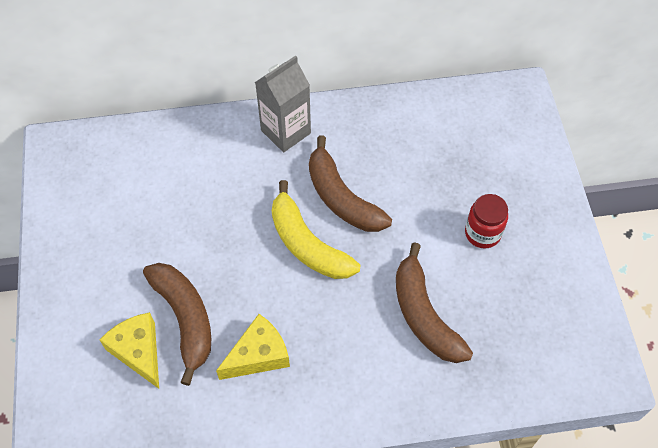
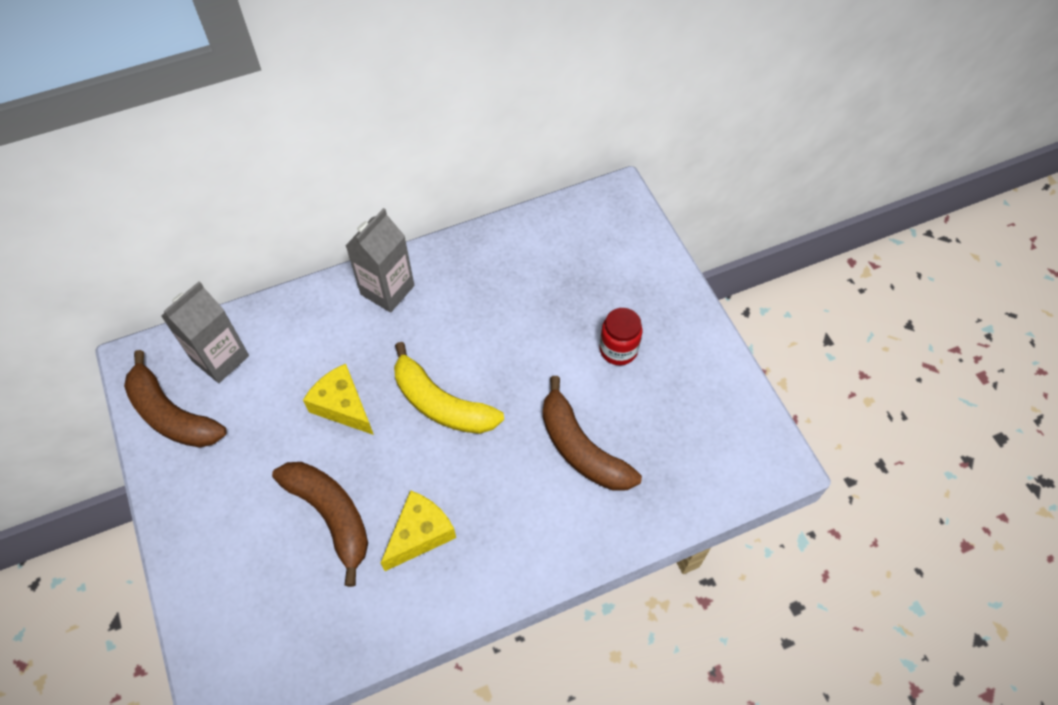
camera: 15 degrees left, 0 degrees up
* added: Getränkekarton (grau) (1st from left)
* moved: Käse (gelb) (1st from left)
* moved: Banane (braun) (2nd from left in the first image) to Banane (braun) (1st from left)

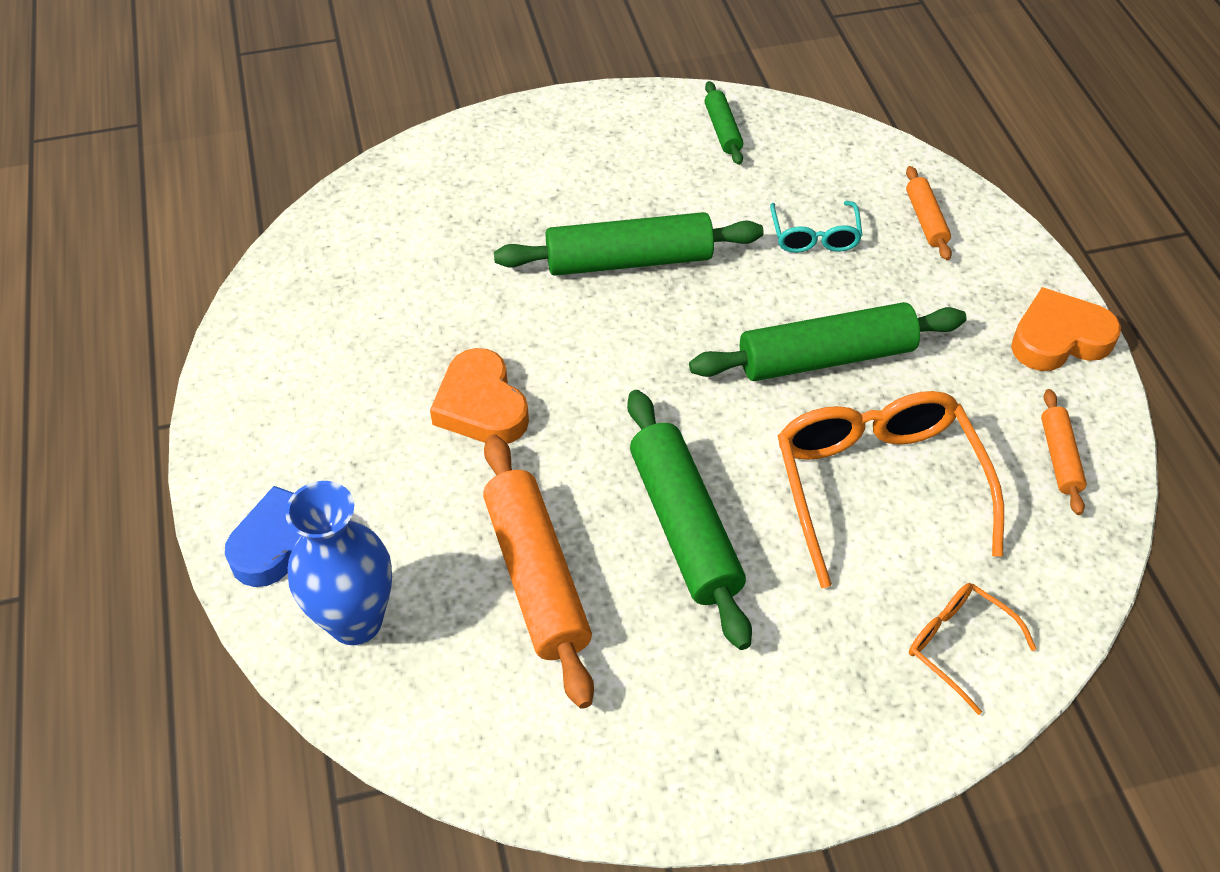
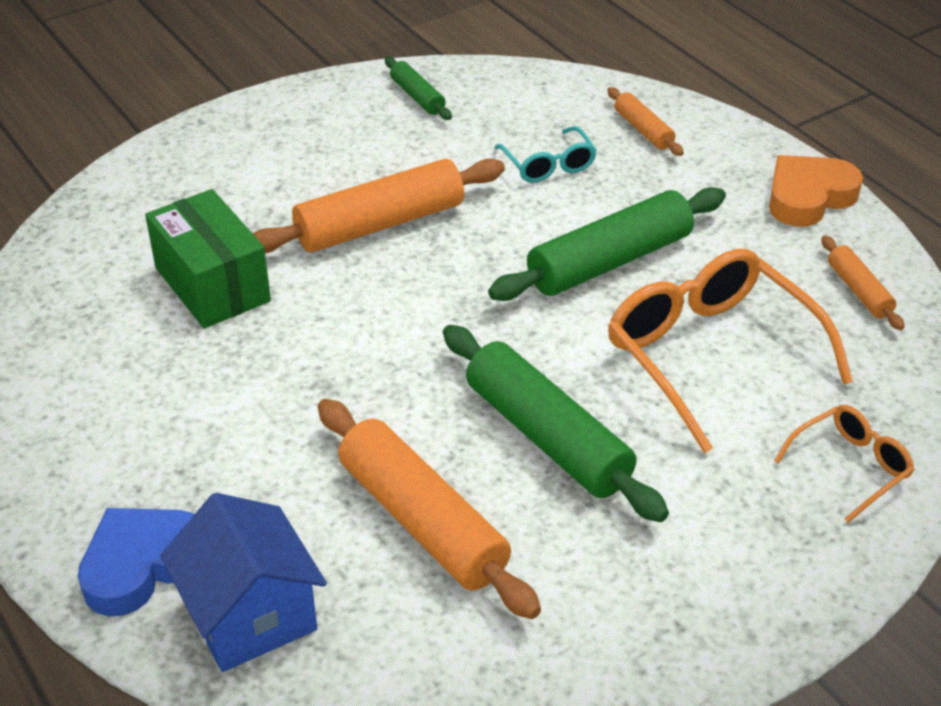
camera: 20 degrees left, 10 degrees down
* removed: Herz (orange) (1st from left)
* added: Schachtel (grün)
* replaced: Vase (blau) to Haus (blau)
* recoloured: Nudelholz (grün) (1st from left) to Nudelholz (orange) (1st from left)
* turned: Brille (orange) (2nd from left) 120 degrees clockwise

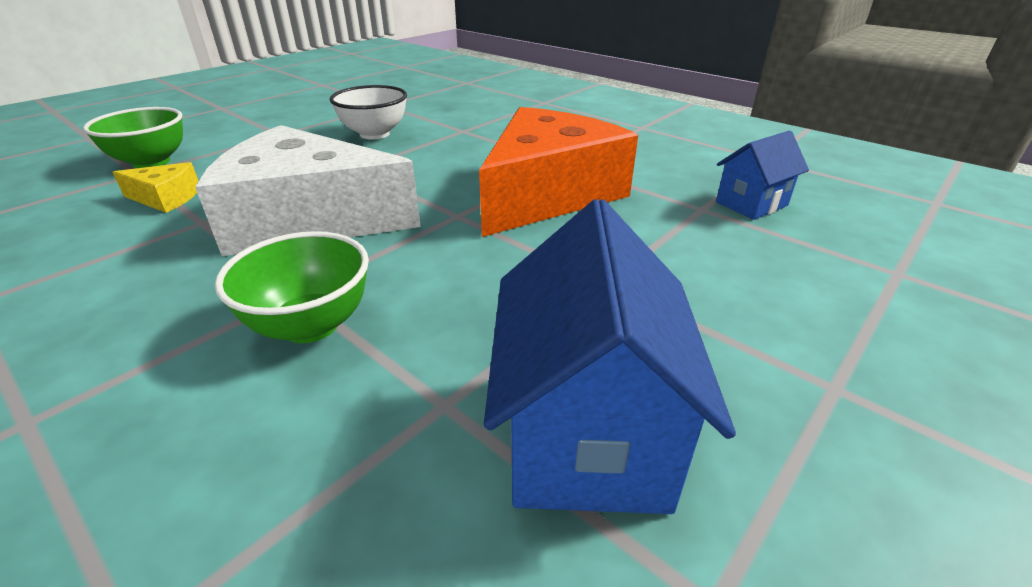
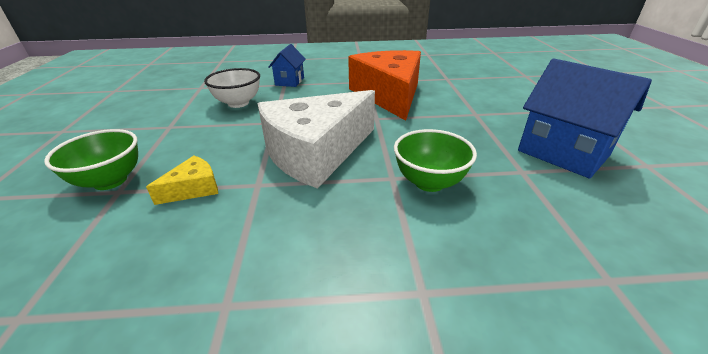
camera: 45 degrees left, 0 degrees up
* moved: Haus (blau) (2nd from left in the first image) to Haus (blau) (1st from left)

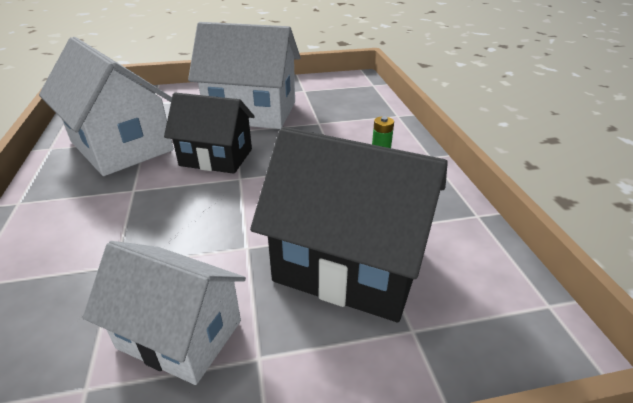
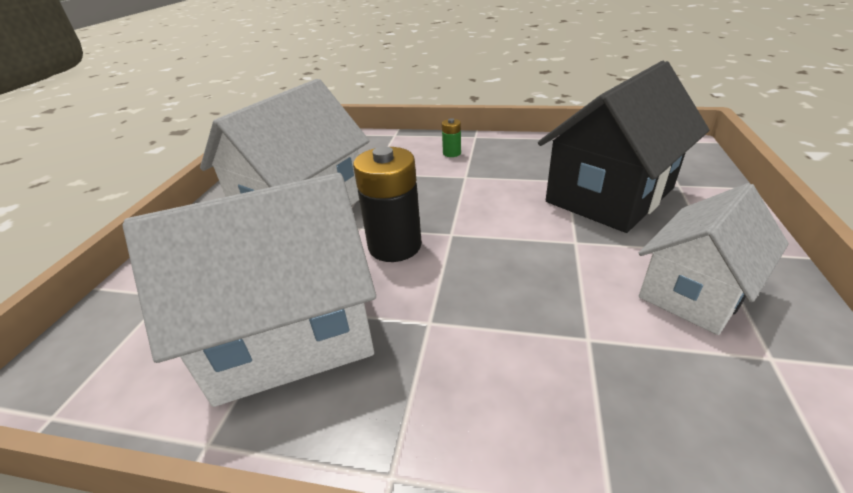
camera: 65 degrees left, 0 degrees up
* replaced: Haus (schwarz) (1st from left) to Batterie (schwarz)

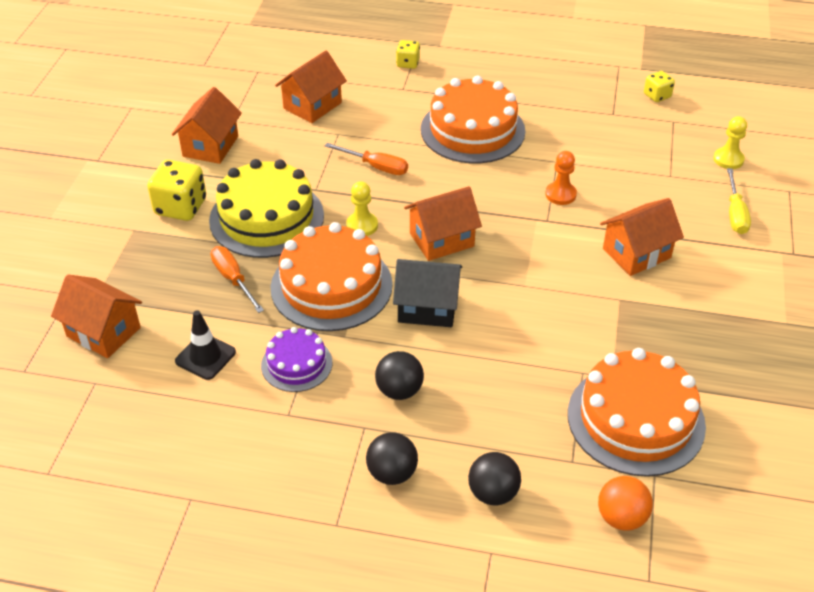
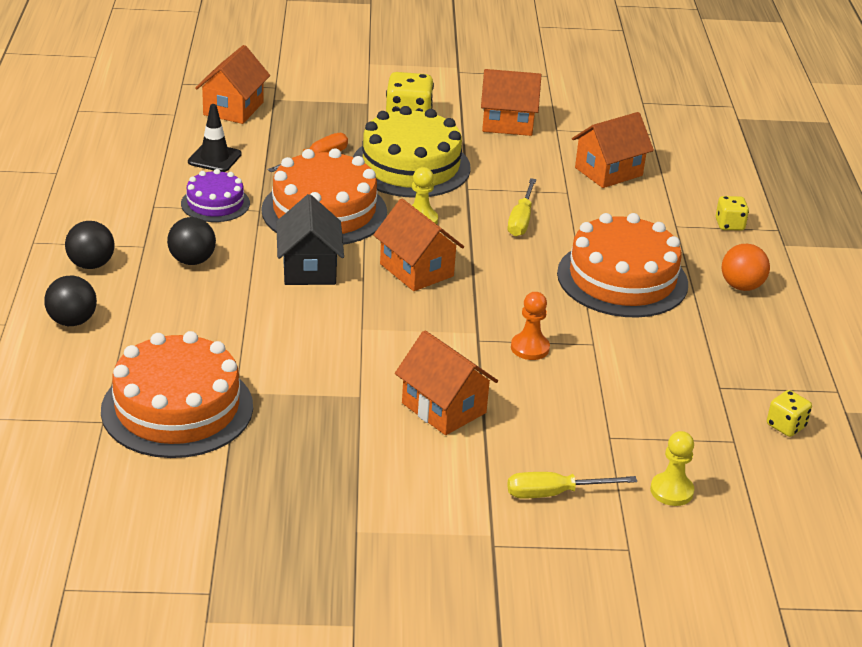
camera: 75 degrees right, 10 degrees down
* moved: Ball (orange)
* recoloured: Schraubenzieher (orange) (2nd from left) to Schraubenzieher (gelb) (1st from left)
* turned: Haus (orange) (3rd from left in the first image) 60 degrees counterclockwise

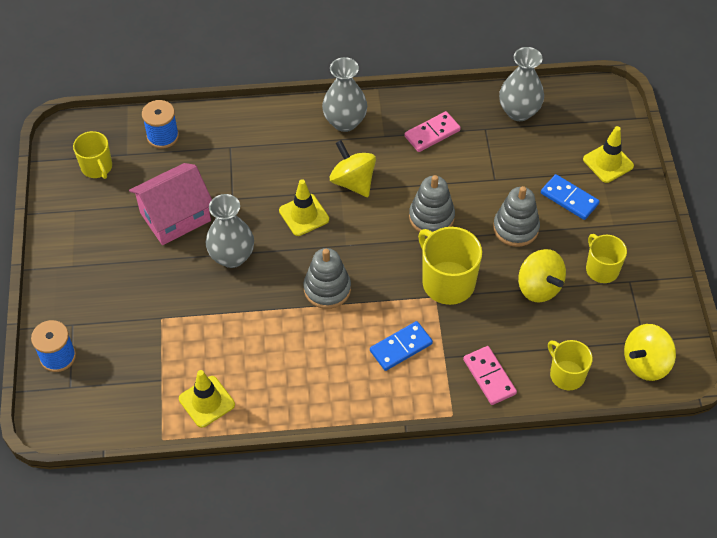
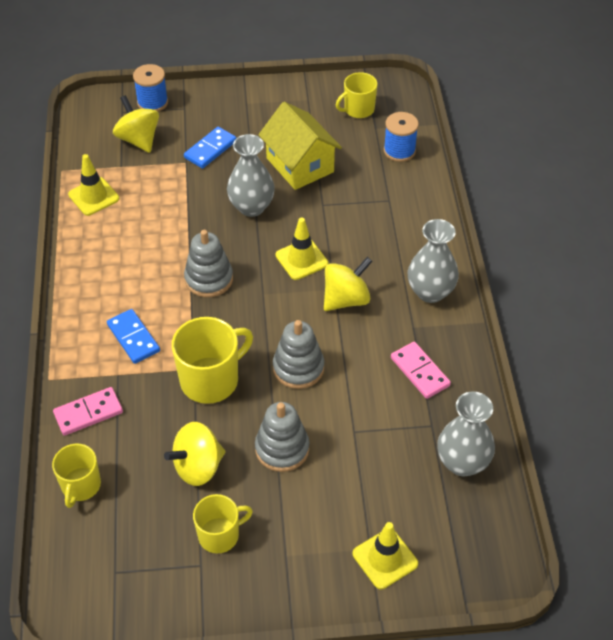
camera: 90 degrees right, 5 degrees down
* moved: Dominostein (blau) (2nd from left)
* moved: Kreisel (gelb) (3rd from left in the first image) to Kreisel (gelb) (1st from left)
* recoloured: Haus (rosa) to Haus (gelb)
* turned: Tasse (gelb) (3rd from left in the first image) 135 degrees clockwise

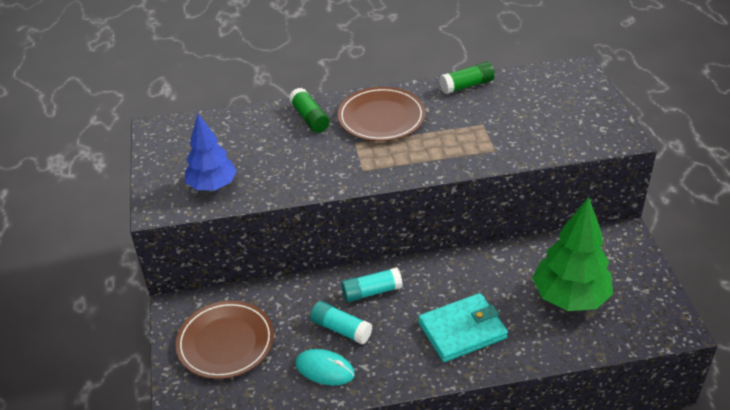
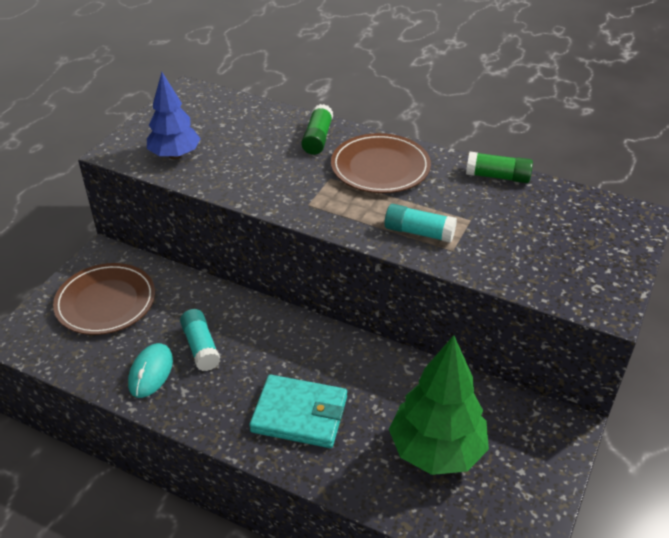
camera: 35 degrees right, 0 degrees up
* moved: Klebestift (türkis) (2nd from left)
* turned: Computermaus (türkis) 45 degrees clockwise

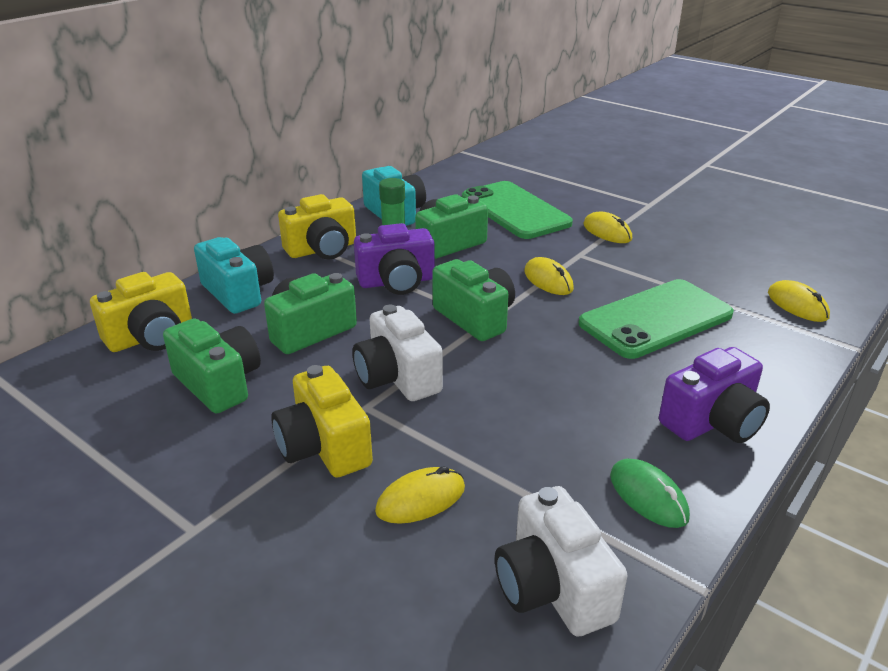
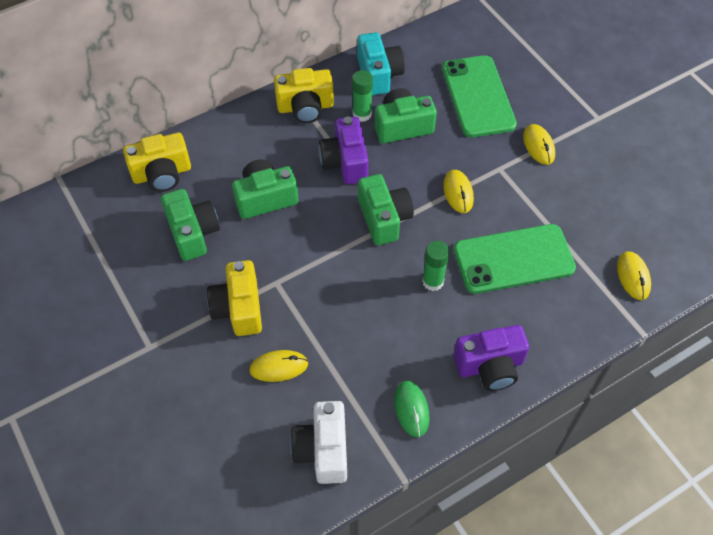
camera: 20 degrees right, 25 degrees up
* removed: Kamera (türkis) (1st from left)
* removed: Kamera (weiß) (1st from left)
* added: Klebestift (grün) (2nd from left)
* turned: Kamera (lila) (1st from left) 75 degrees clockwise

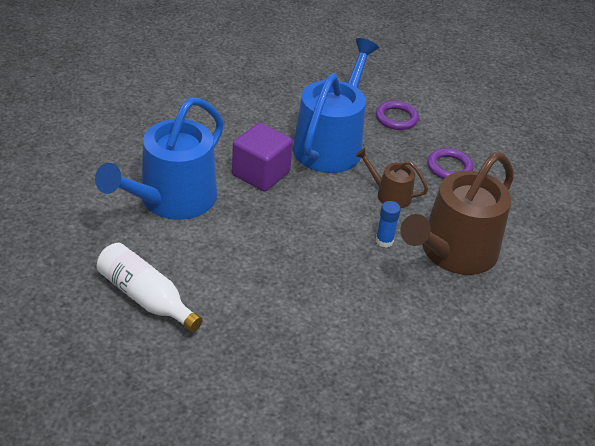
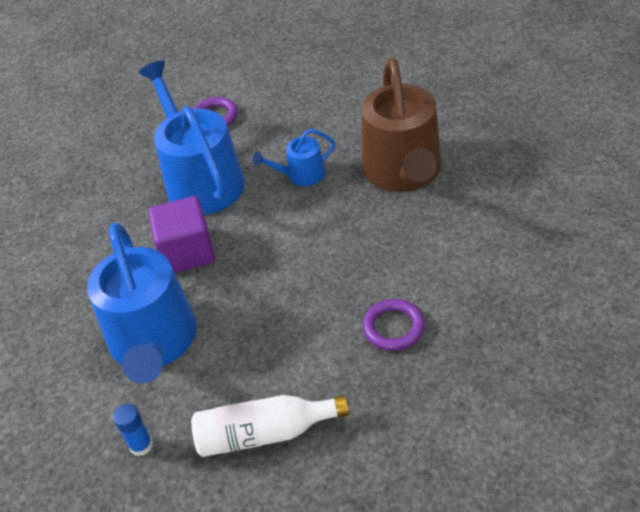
camera: 40 degrees left, 5 degrees up
* moved: Klebestift (blau)
* moved: Ring (lila) (2nd from left)
* recoloured: Gießkanne (braun) (1st from left) to Gießkanne (blau) (3rd from left)

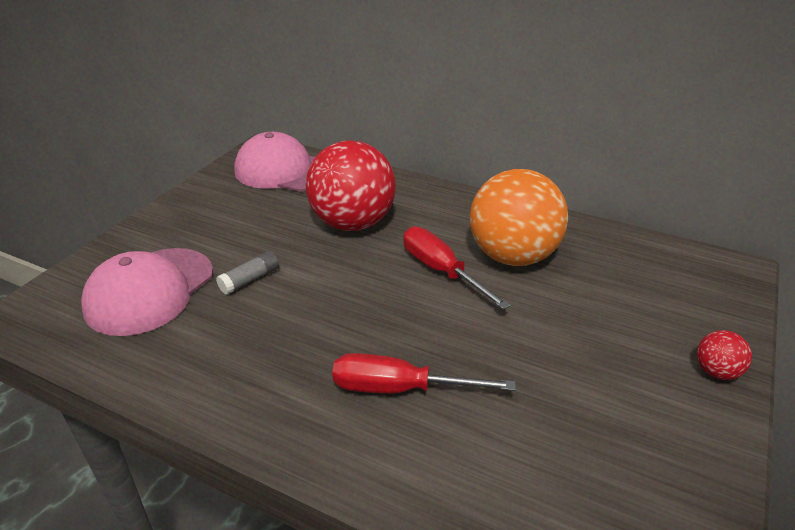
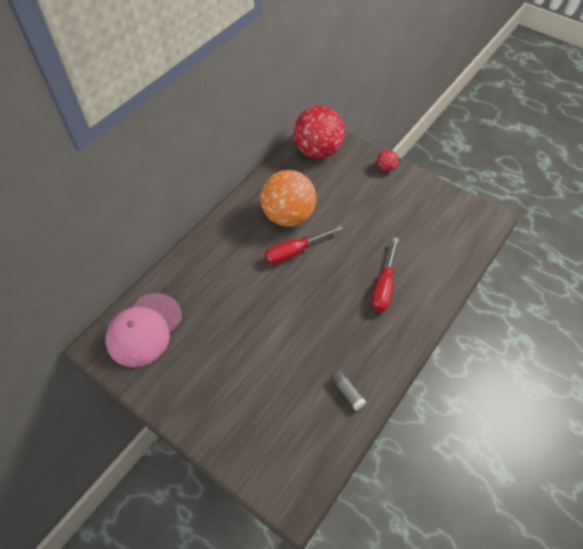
camera: 80 degrees left, 20 degrees up
* removed: Kappe (rosa) (1st from left)
* moved: Klebestift (grau)
* moved: Ball (rot) (1st from left)

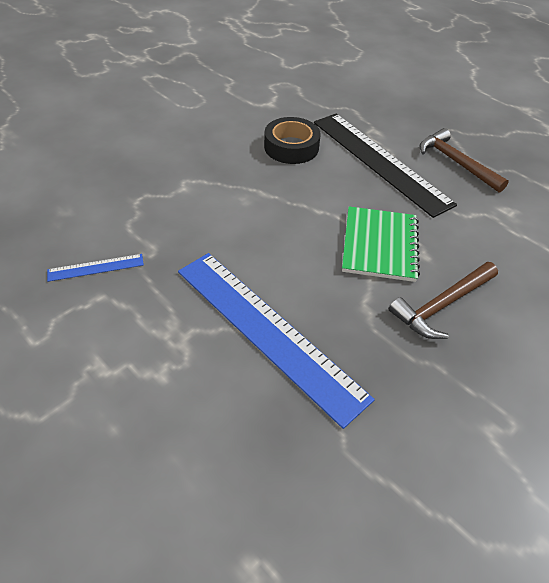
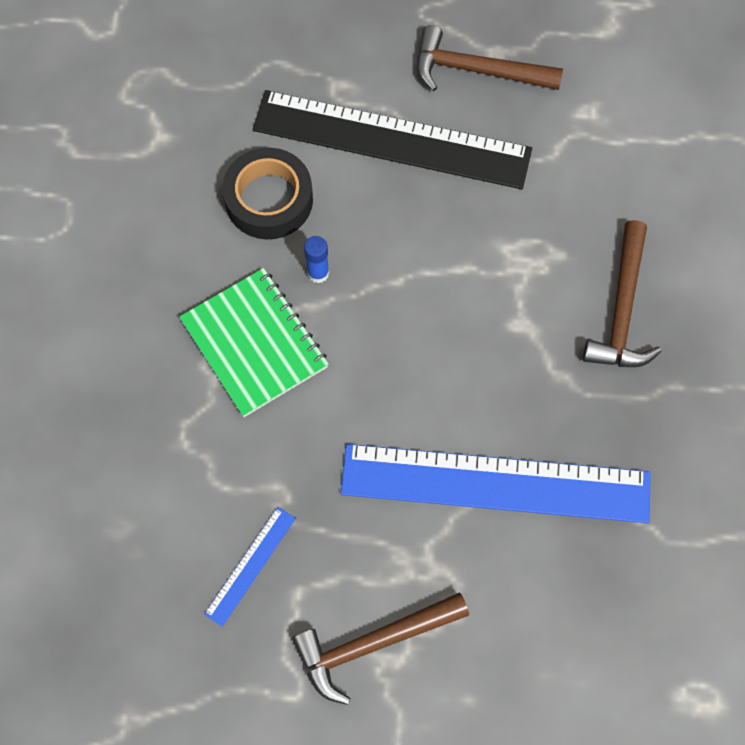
camera: 40 degrees left, 20 degrees up
* added: Hammer (braun) (1st from left)
* added: Klebestift (blau)
* moved: Notizbuch (grün)

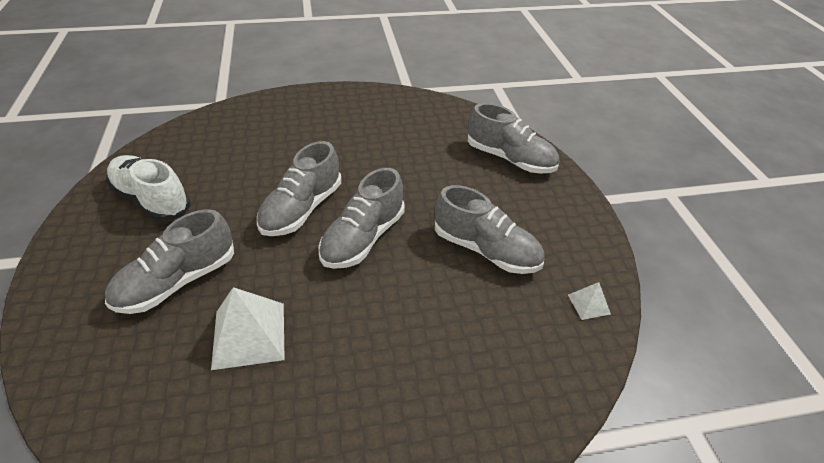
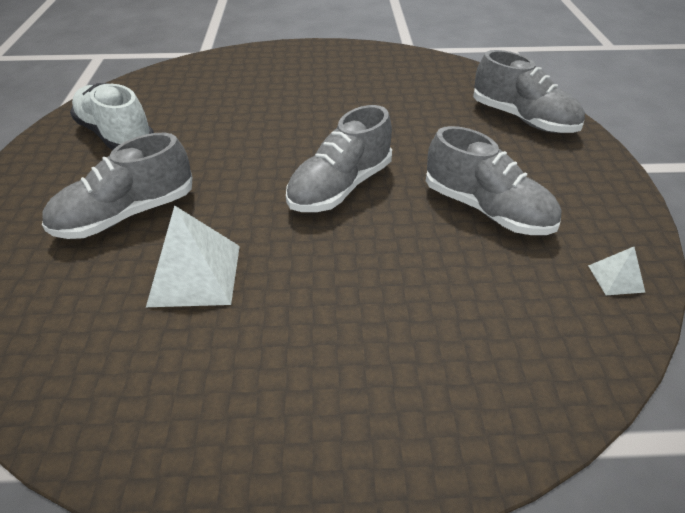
camera: 10 degrees right, 0 degrees up
* removed: Schuh (grau) (2nd from left)

